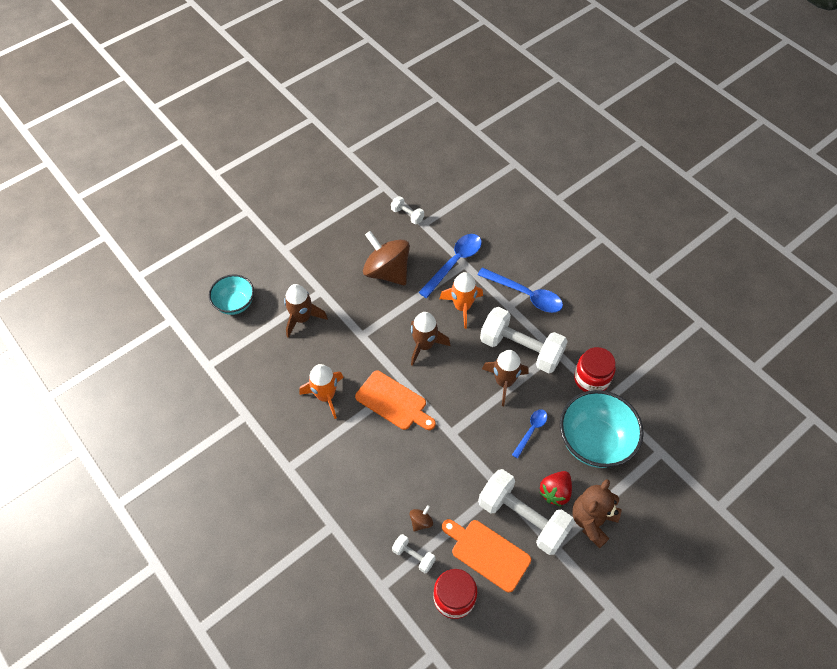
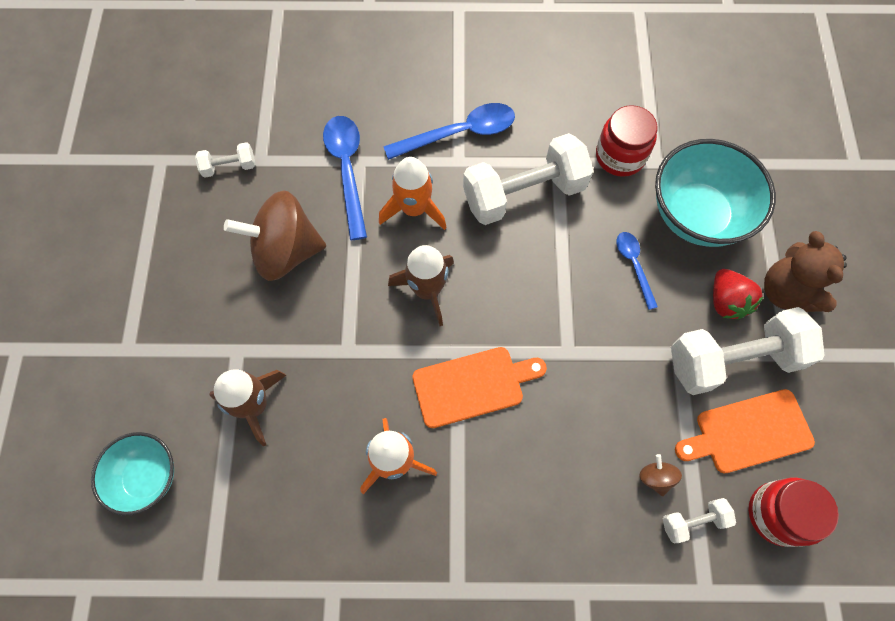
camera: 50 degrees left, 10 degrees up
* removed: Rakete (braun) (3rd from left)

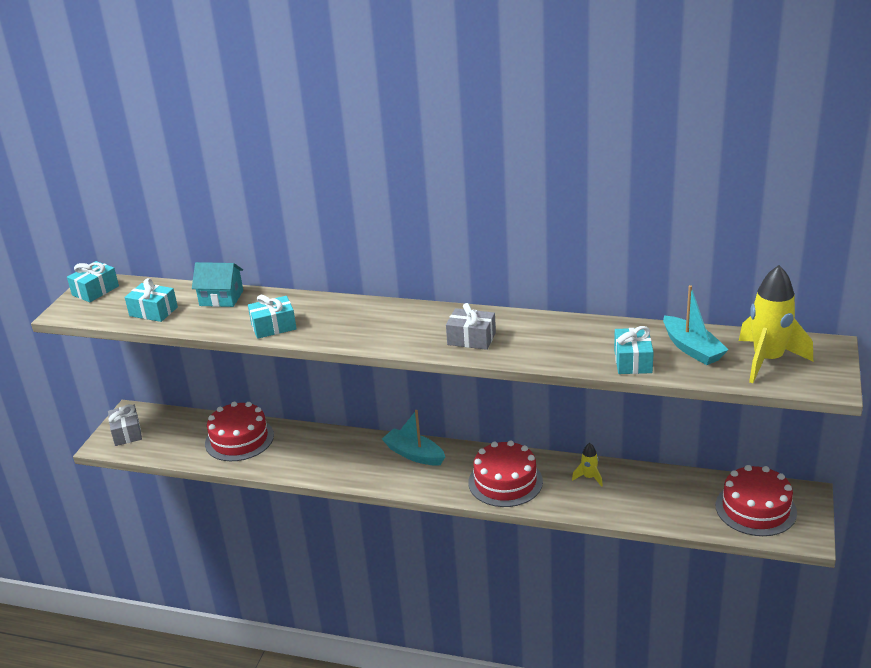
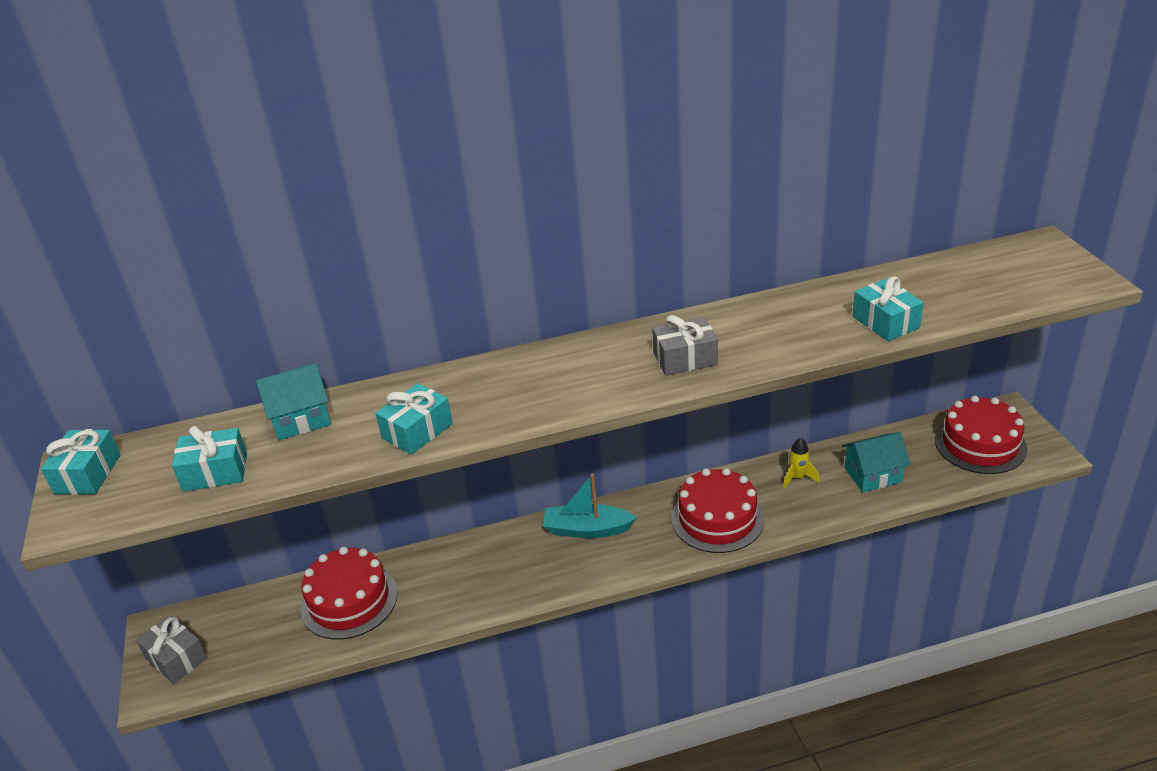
camera: 30 degrees left, 5 degrees up
* removed: Boot (türkis) (2nd from left)
* removed: Rakete (gelb) (2nd from left)
* added: Haus (türkis) (2nd from left)

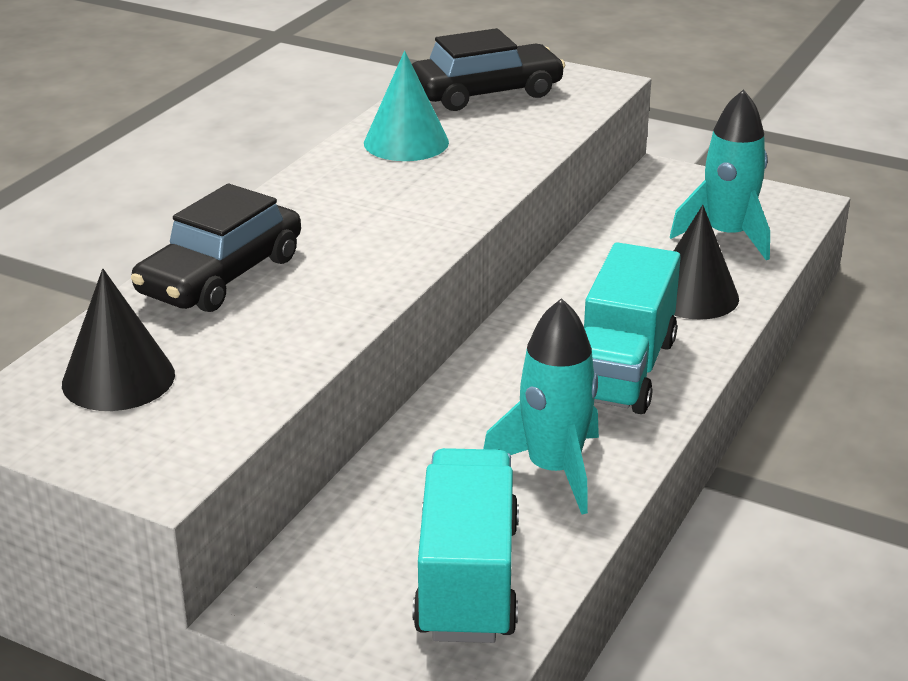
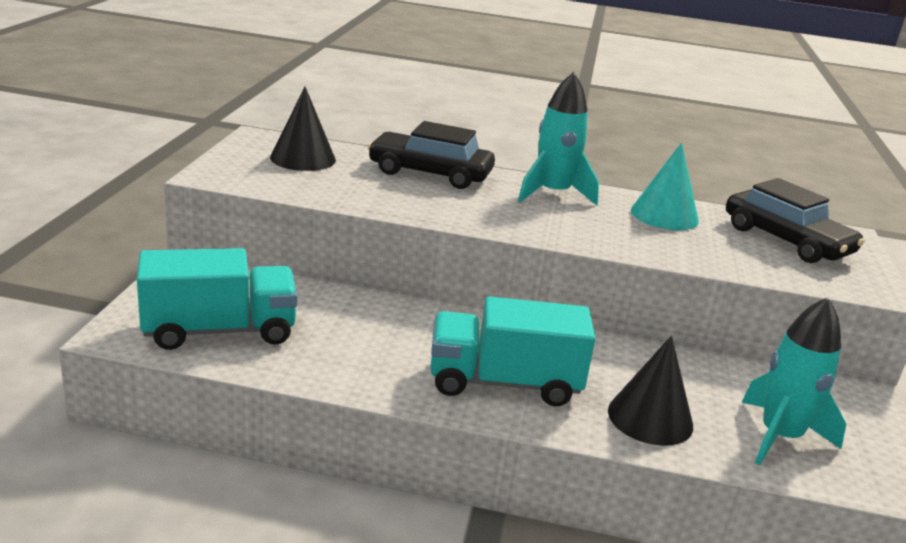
camera: 70 degrees right, 5 degrees down
* moved: Rakete (türkis) (1st from left)

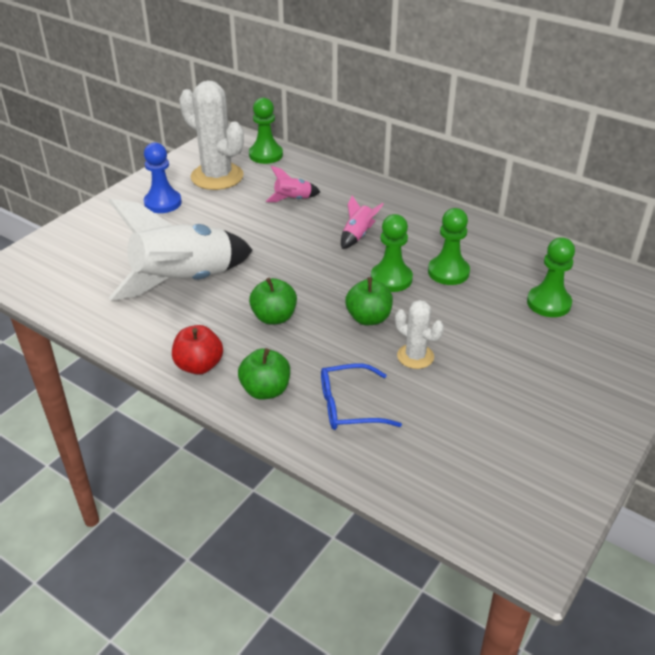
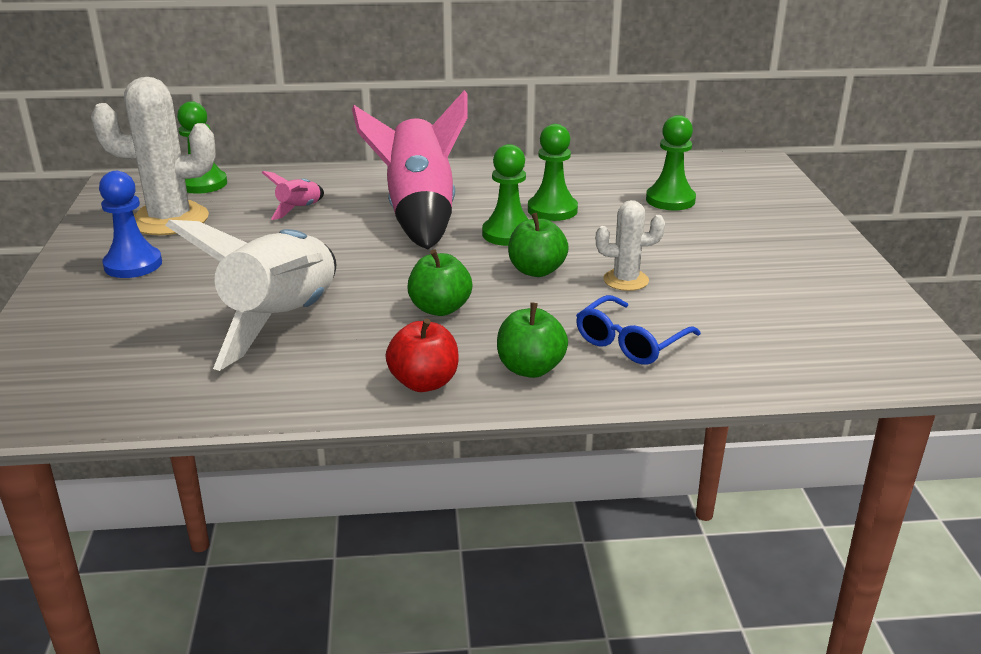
camera: 40 degrees left, 10 degrees down
* resized: Rakete (rosa) (2nd from left) x2.38

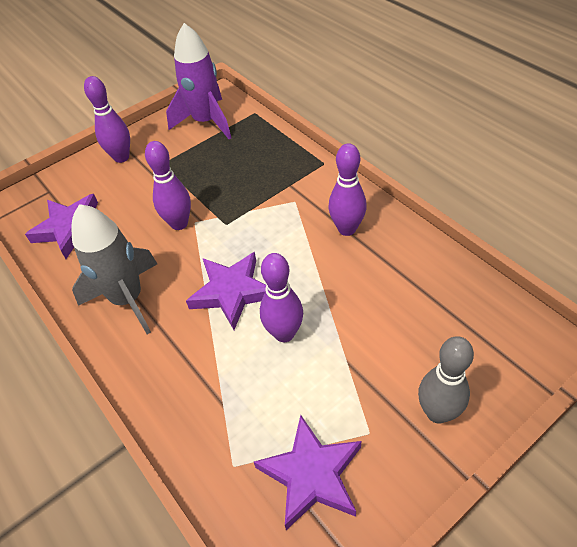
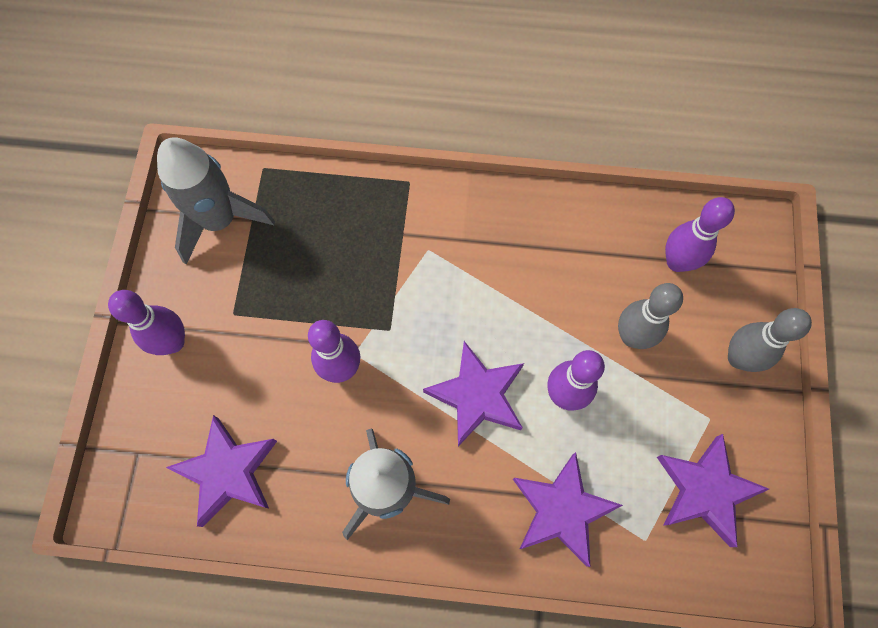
camera: 50 degrees left, 20 degrees up
* added: Stern (lila) (3rd from left)
* added: Bowlingkegel (grau) (1st from left)
* moved: Bowlingkegel (lila) (4th from left)
* recoloured: Rakete (lila) to Rakete (grau) (1st from left)

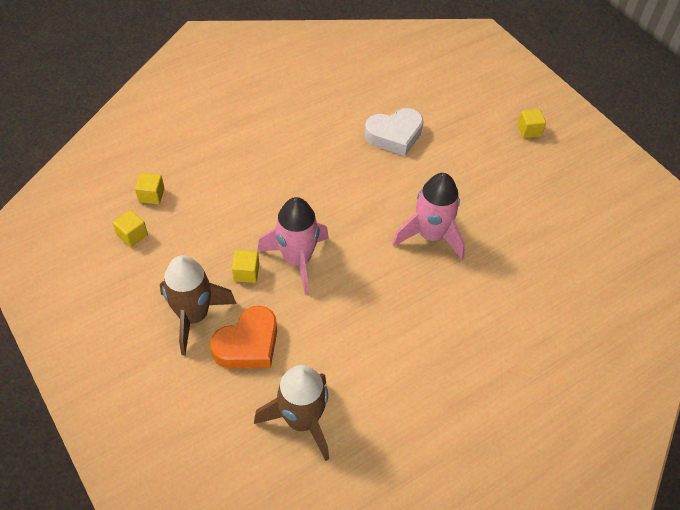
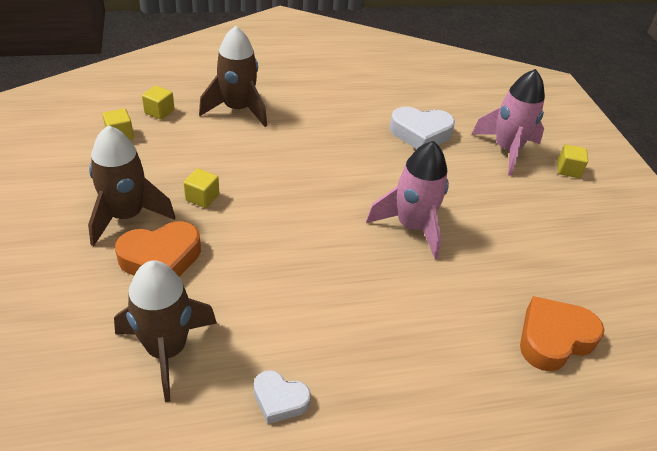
camera: 20 degrees right, 10 degrees down
* added: Rakete (braun) (3rd from left)
* added: Herz (weiß) (1st from left)
* added: Herz (orange) (2nd from left)
* moved: Rakete (rosa) (1st from left in the first image) to Rakete (rosa) (2nd from left)

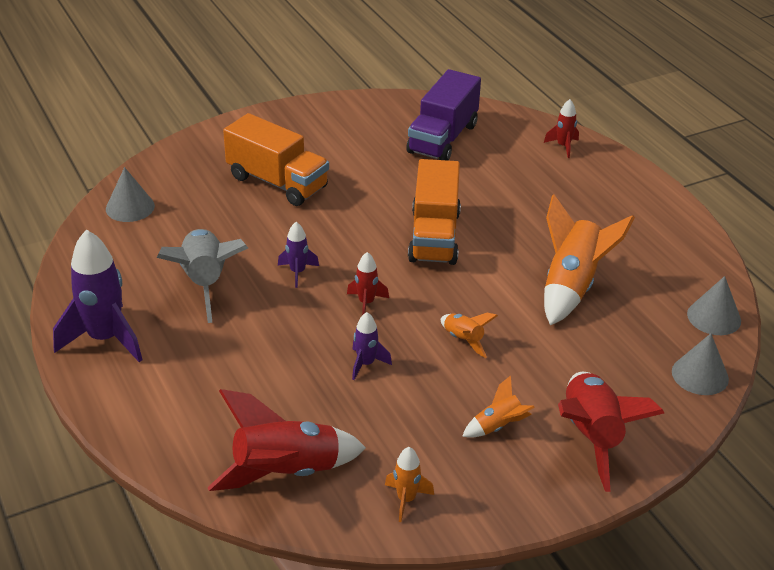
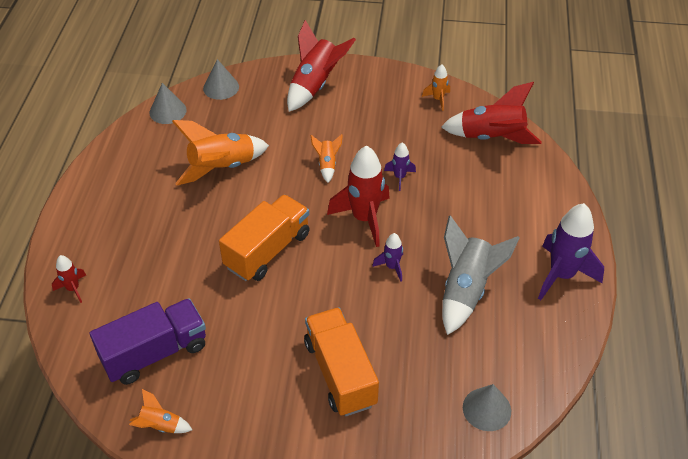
camera: 145 degrees left, 10 degrees up
* moved: Rakete (orange) (3rd from left in the first image) to Rakete (orange) (1st from left)
* resized: Rakete (rot) (2nd from left in the first image) x2.01

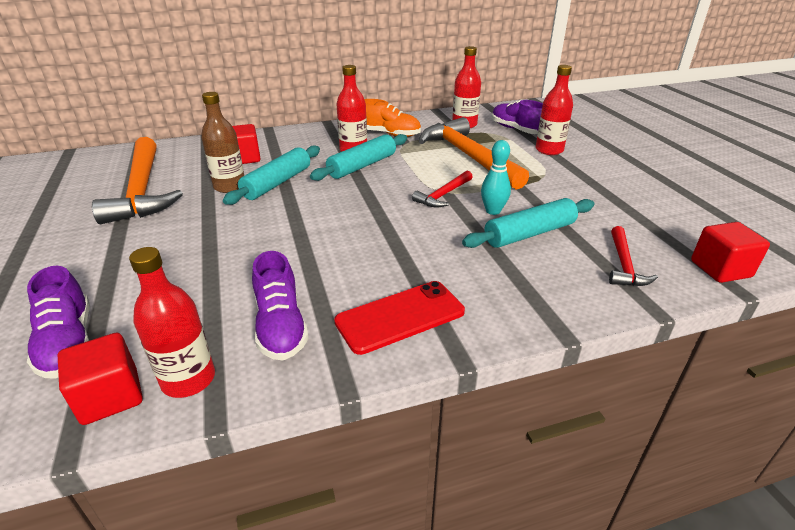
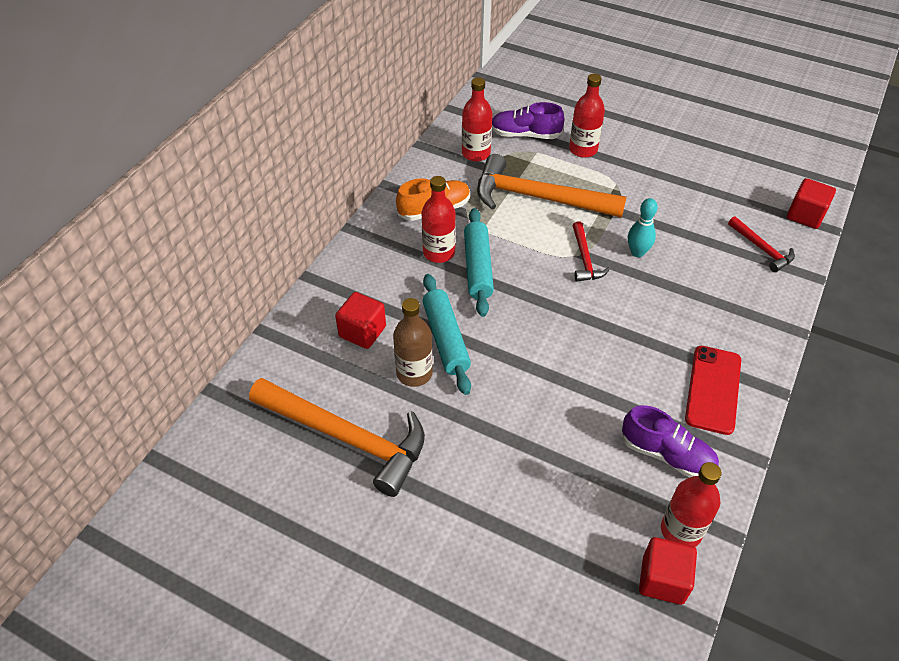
camera: 45 degrees left, 15 degrees up
* removed: Schuh (lila) (1st from left)
* removed: Nudelholz (türkis) (3rd from left)

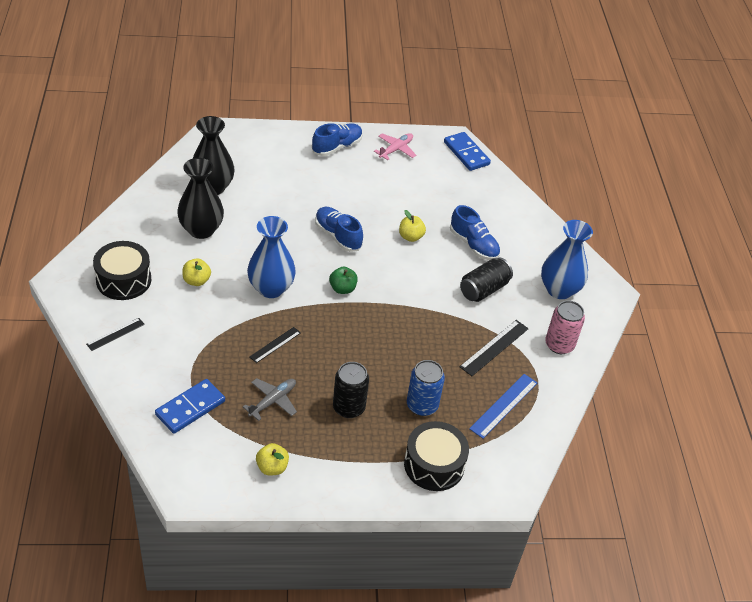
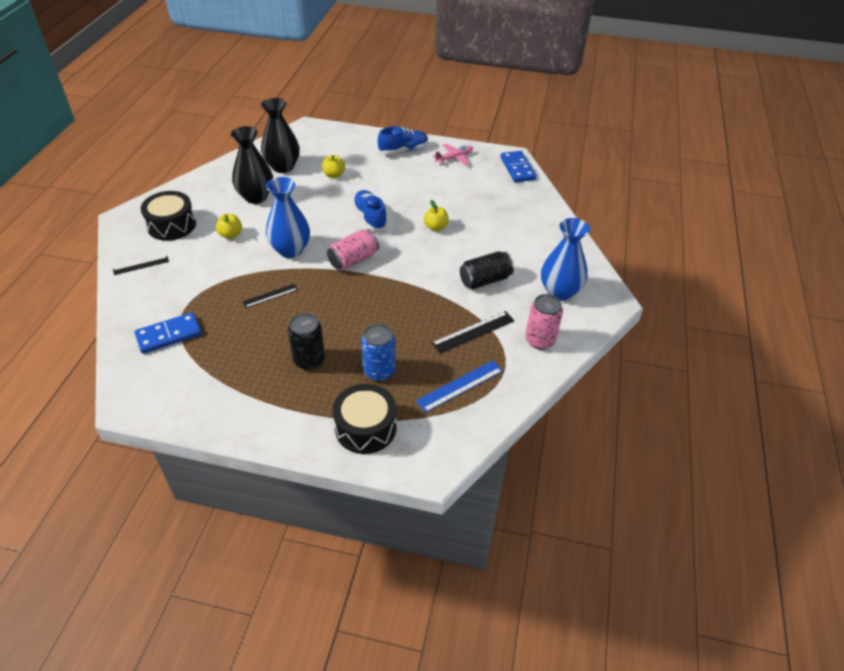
camera: 20 degrees right, 0 degrees up
* removed: Flugzeug (grau)
* removed: Schuh (blau) (3rd from left)
* moved: Apfel (gelb) (2nd from left)
* replaced: Apfel (grün) to Dose (rosa) (1st from left)

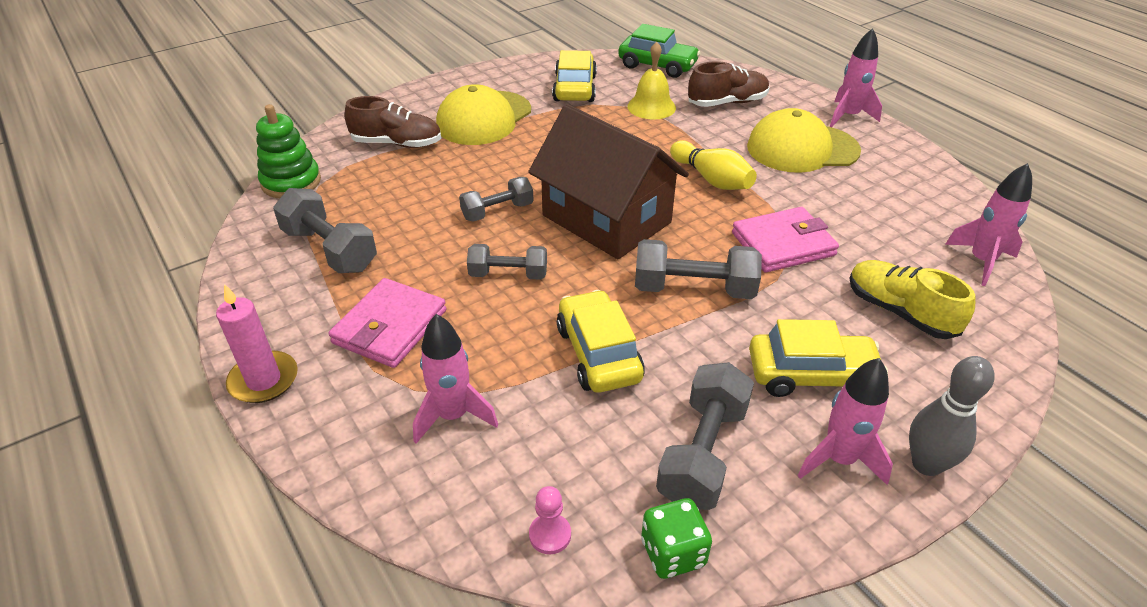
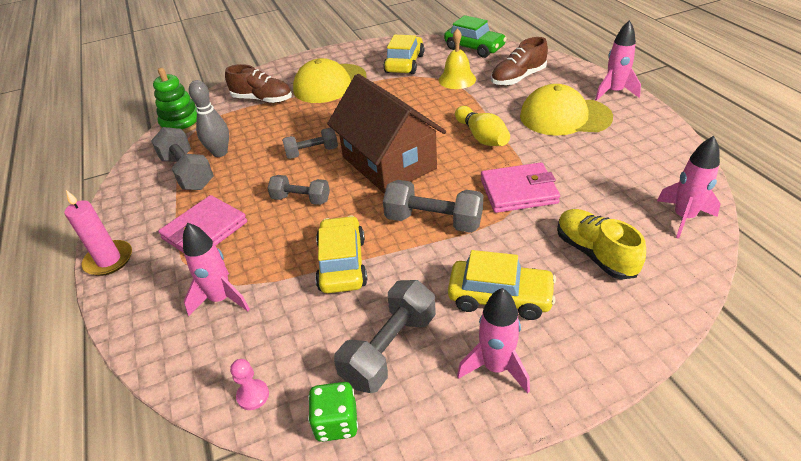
camera: 15 degrees right, 0 degrees up
* moved: Bowlingkegel (grau)
* turned: Schuh (braun) (2nd from left) 150 degrees clockwise

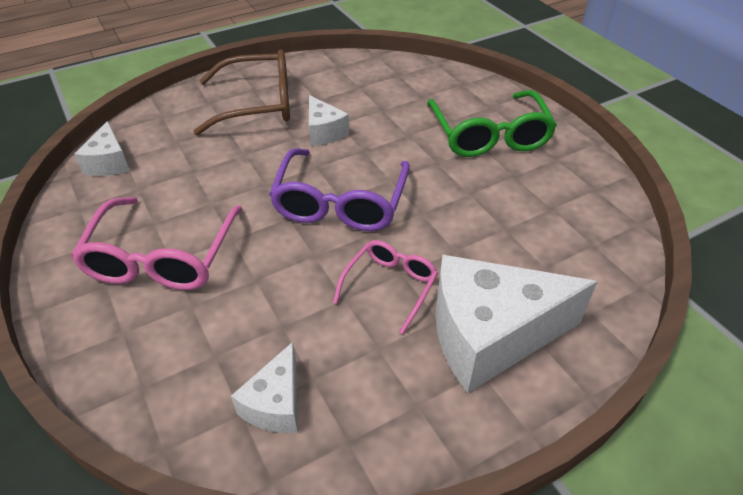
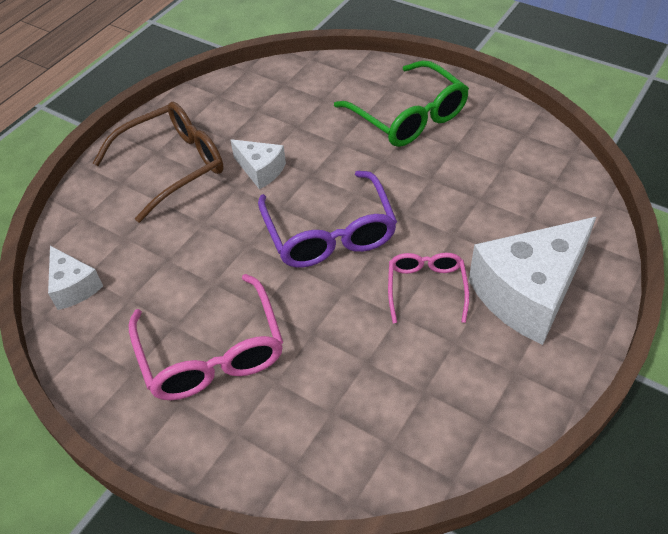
camera: 25 degrees left, 5 degrees up
* removed: Käse (weiß) (2nd from left)

